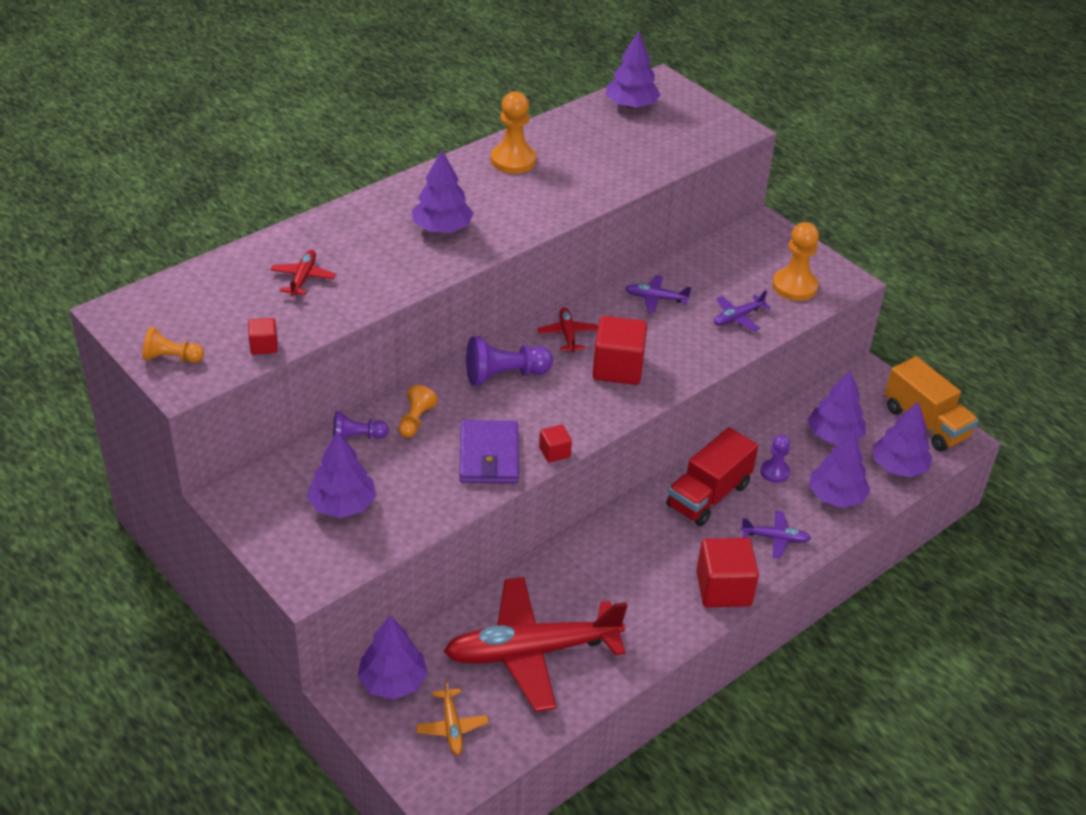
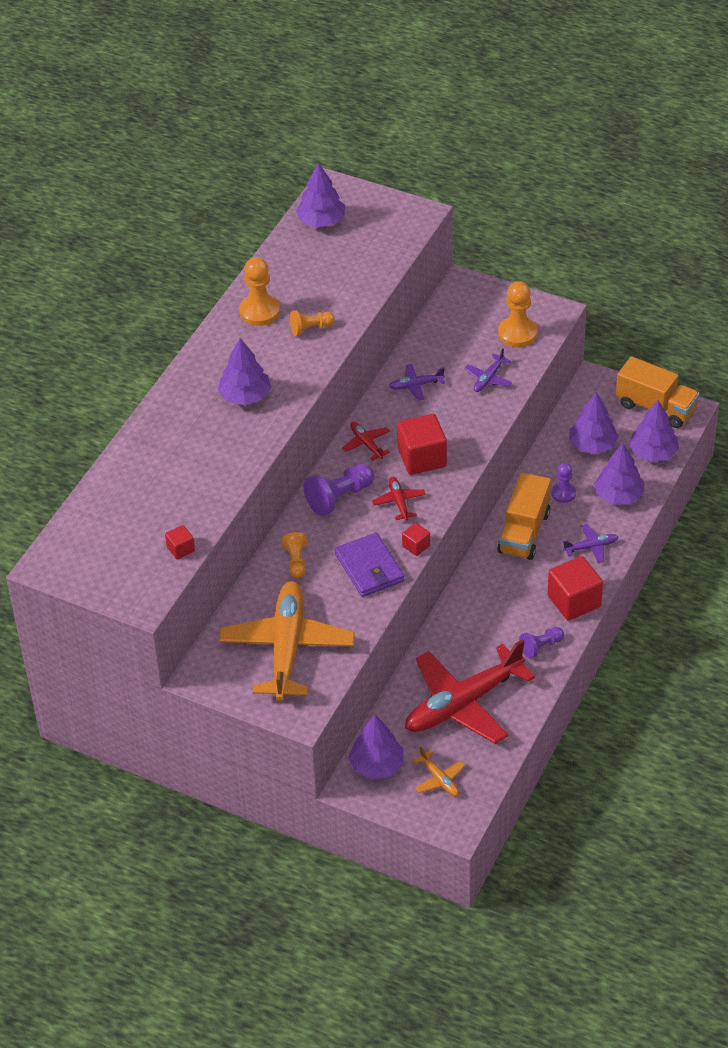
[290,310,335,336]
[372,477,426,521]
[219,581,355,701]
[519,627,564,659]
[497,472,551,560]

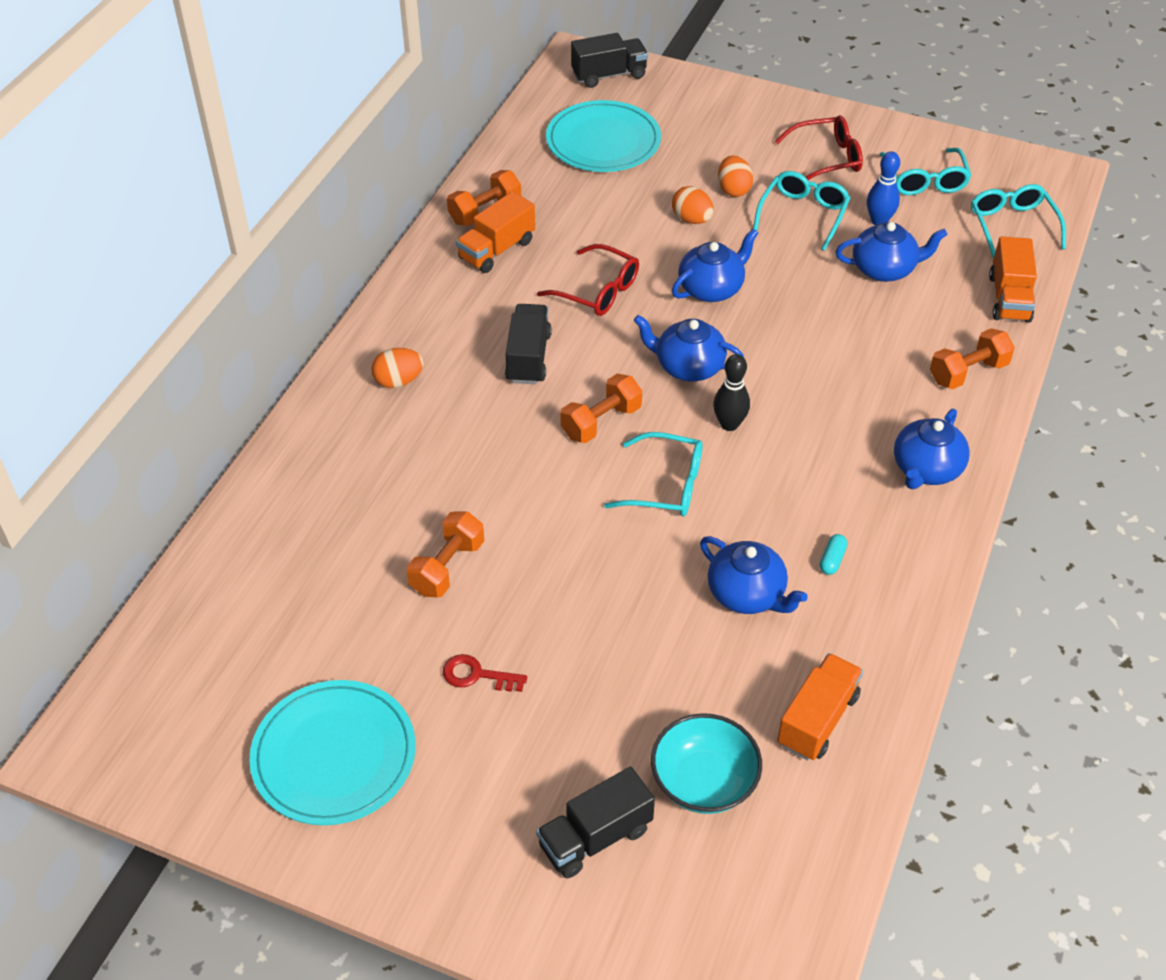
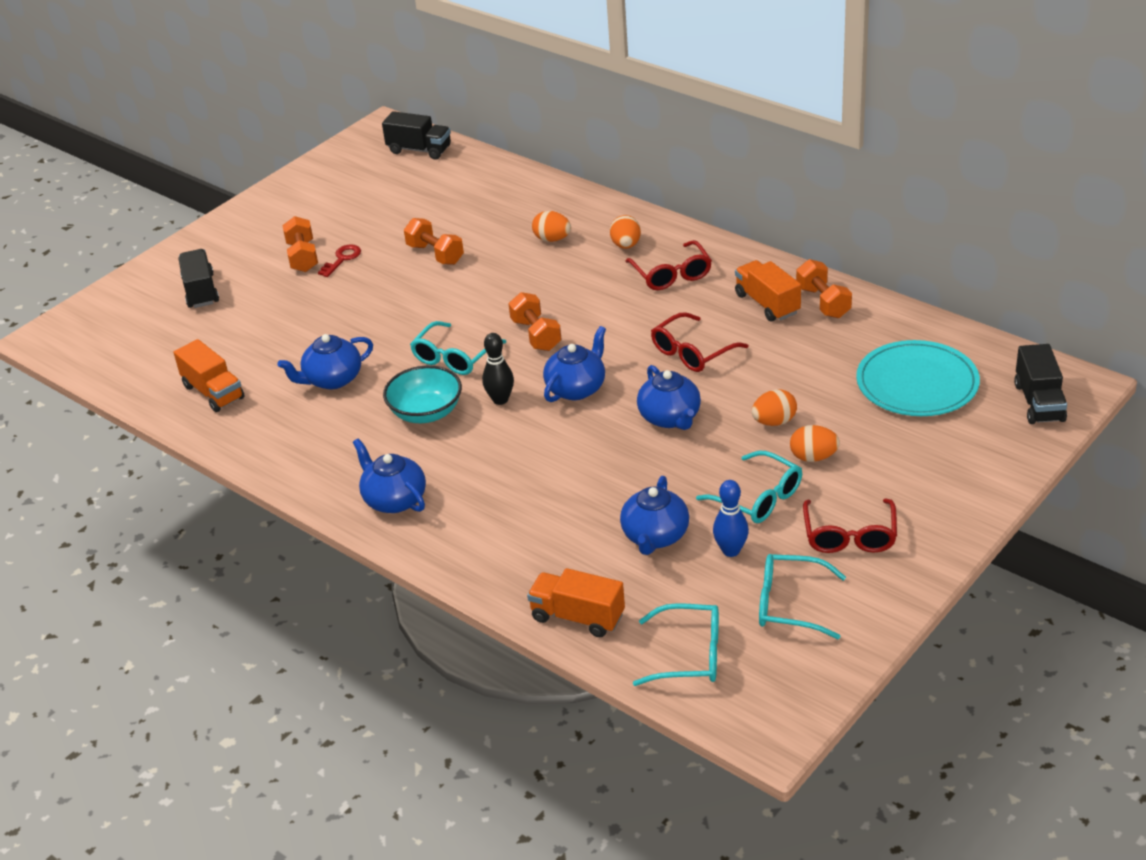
[249,680,416,825] (first image)
[382,111,451,160]
[383,365,462,423]
[820,534,847,575] (first image)
[282,216,318,272]
[532,211,571,242]
[625,240,712,290]

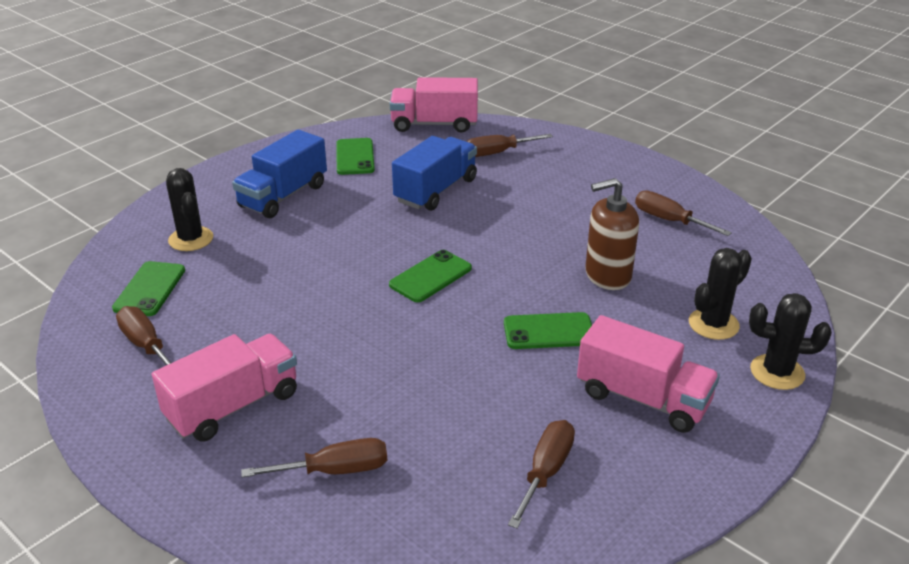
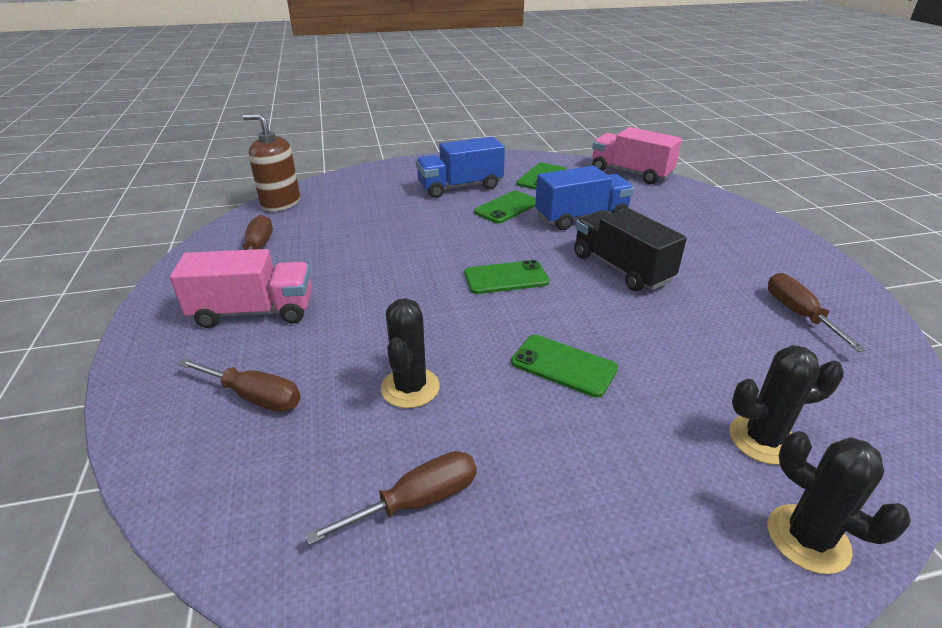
[474,191,536,223]
[381,298,440,408]
[466,134,553,157] (first image)
[577,315,720,433] (first image)
[243,113,300,211]
[574,208,687,291]

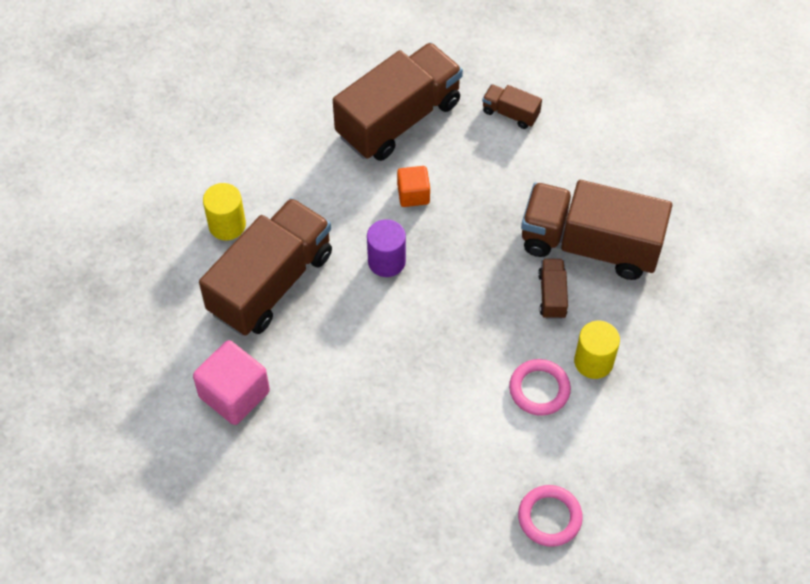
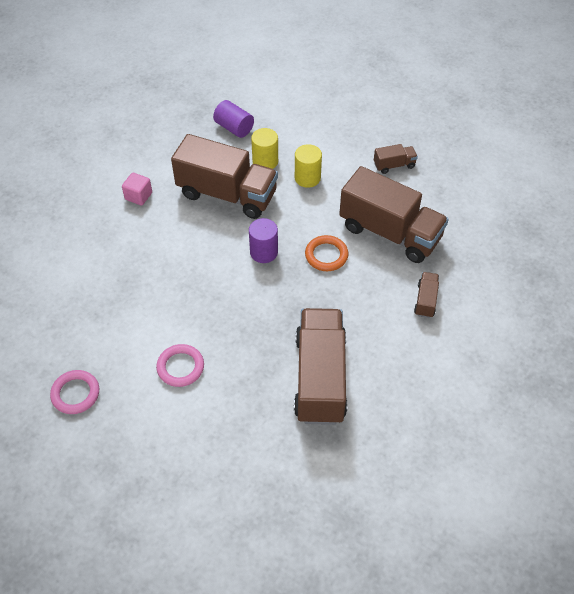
[122,173,152,206]
[305,235,348,271]
[374,144,418,174]
[295,144,322,188]
[213,100,254,138]

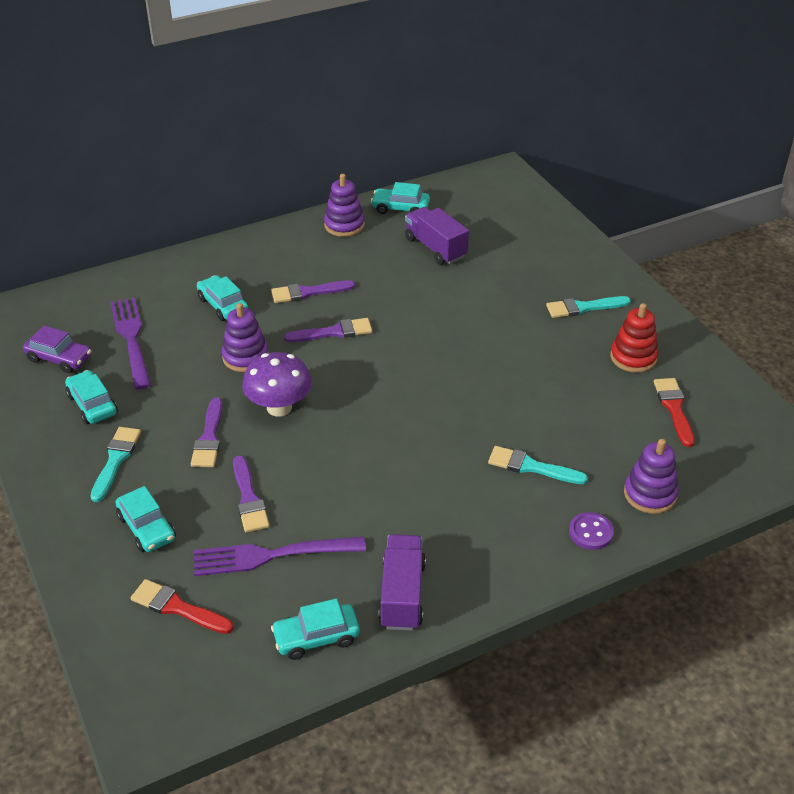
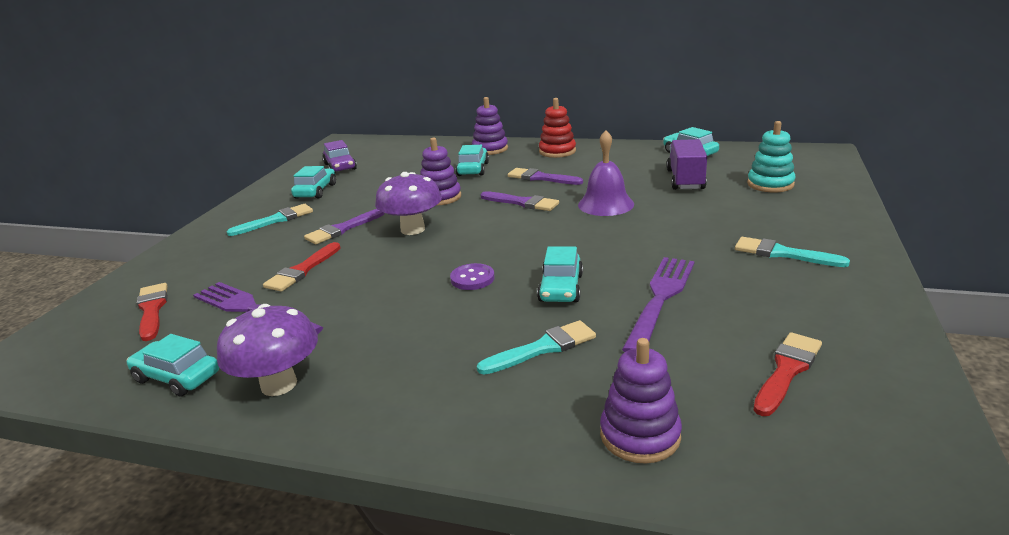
[622,257,694,352]
[537,246,583,302]
[263,242,340,292]
[472,97,508,155]
[217,304,318,396]
[477,320,596,375]
[450,263,495,290]
[539,98,576,158]
[578,130,634,216]
[747,121,796,192]

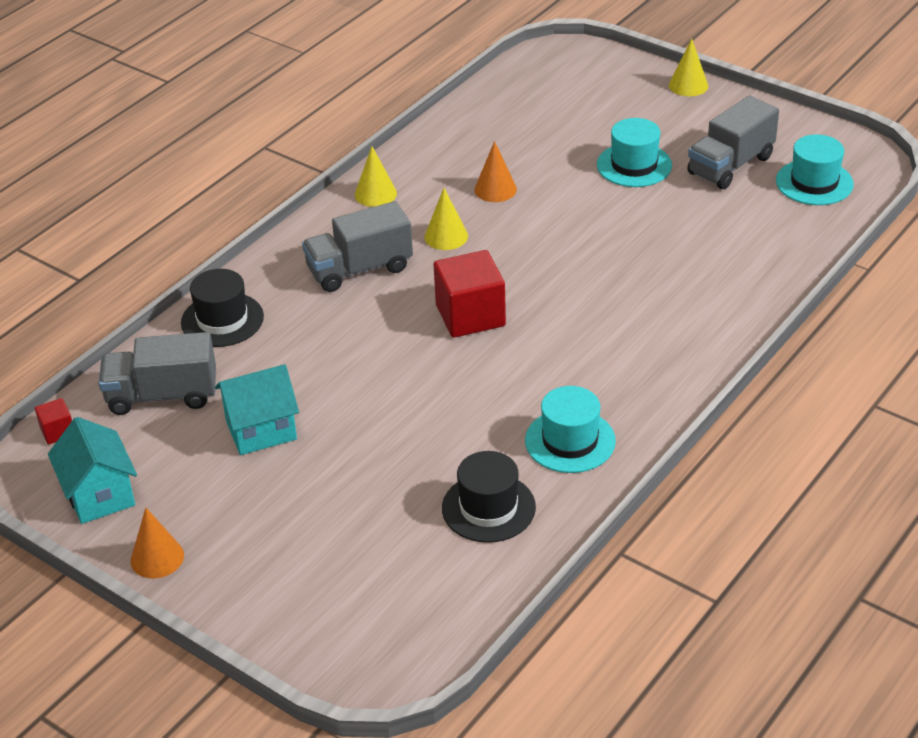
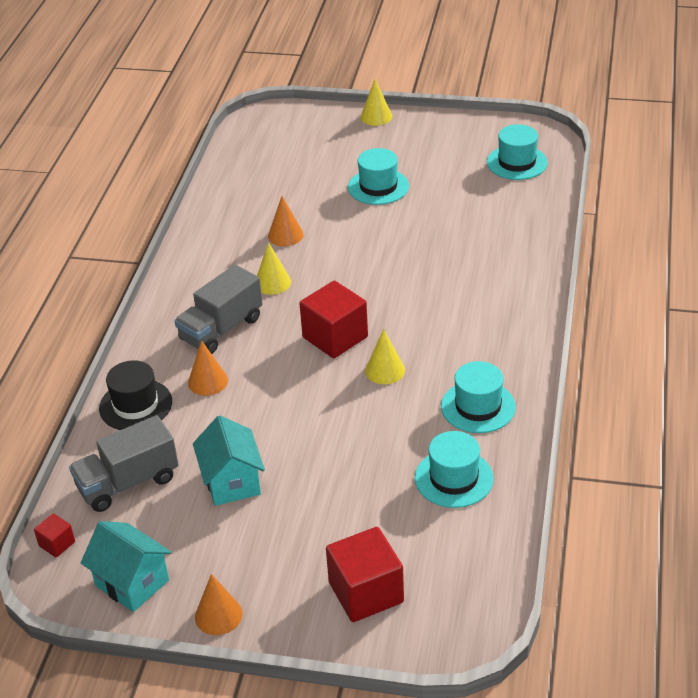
[193,415,265,506]
[365,329,405,384]
[415,431,494,508]
[687,95,779,189] (first image)
[188,340,228,396]
[326,527,404,622]

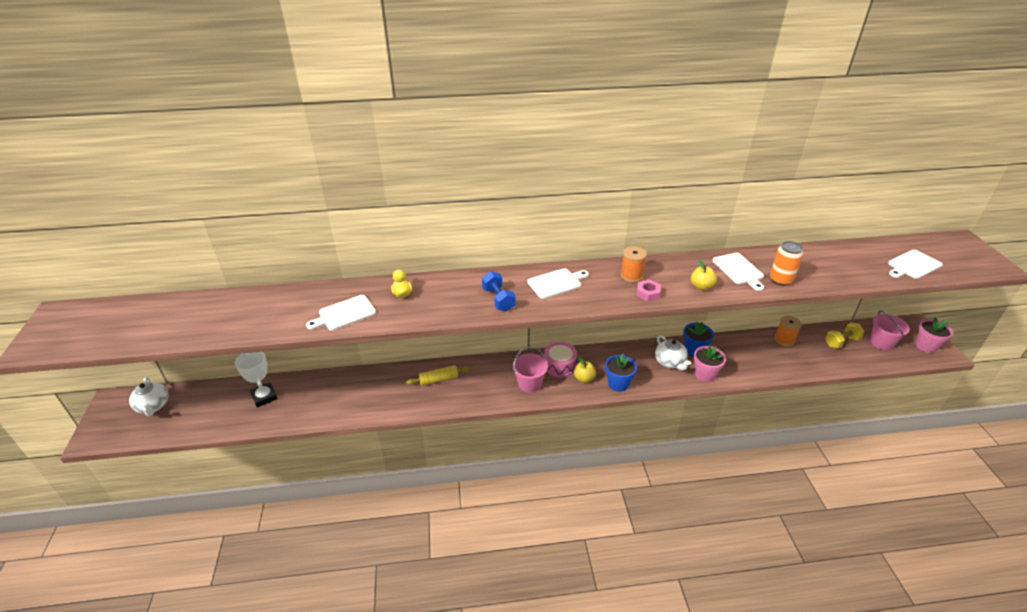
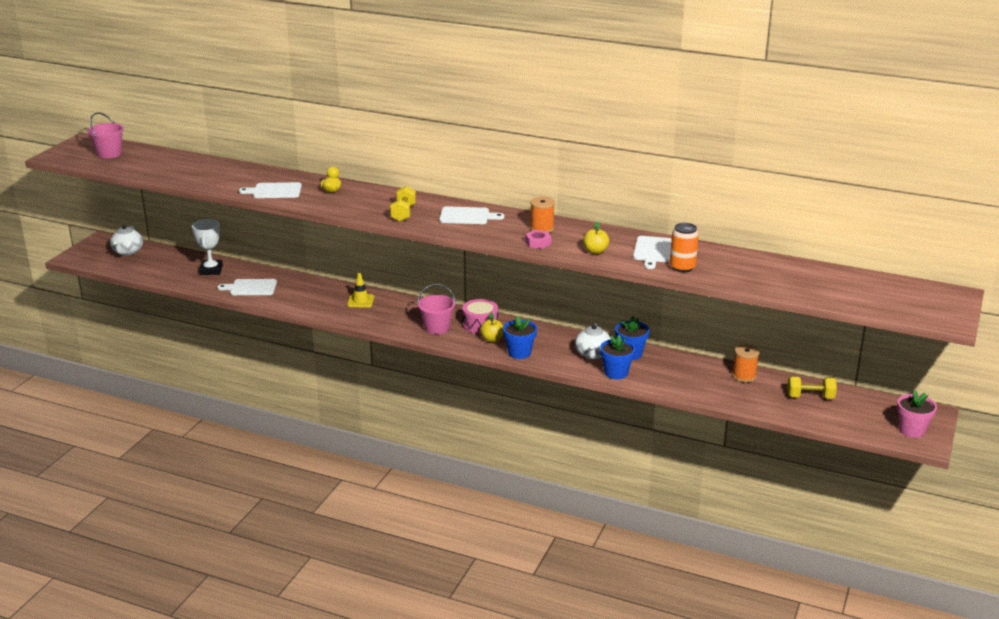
[347,273,374,308]
[390,186,416,222]
[600,335,636,379]
[87,112,124,158]
[217,279,277,295]

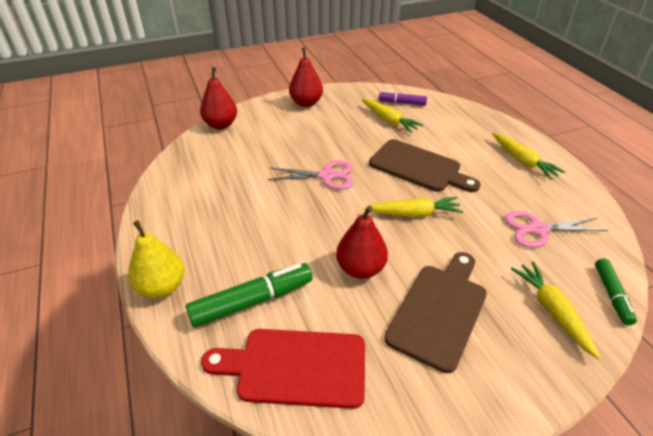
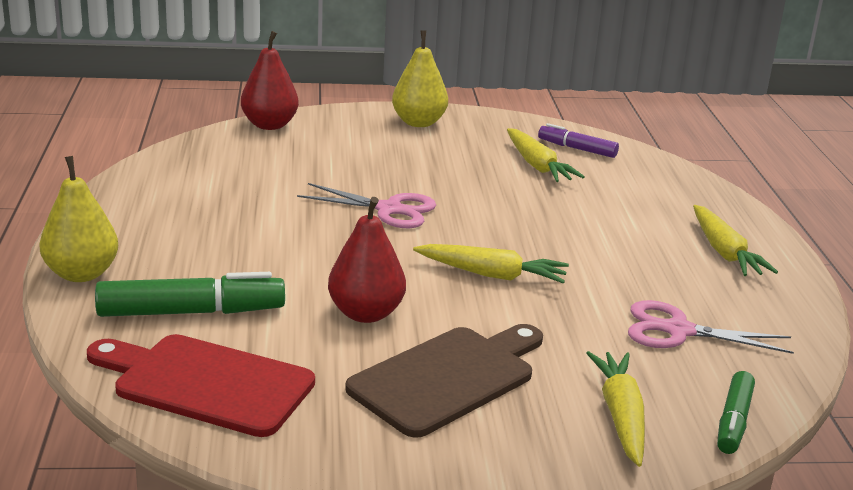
[392,30,448,127]
[369,139,481,192] (first image)

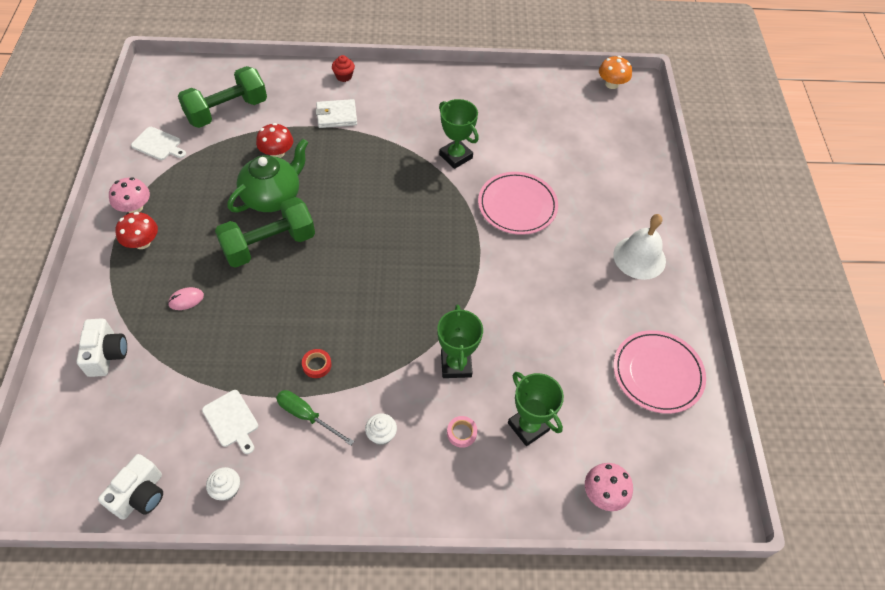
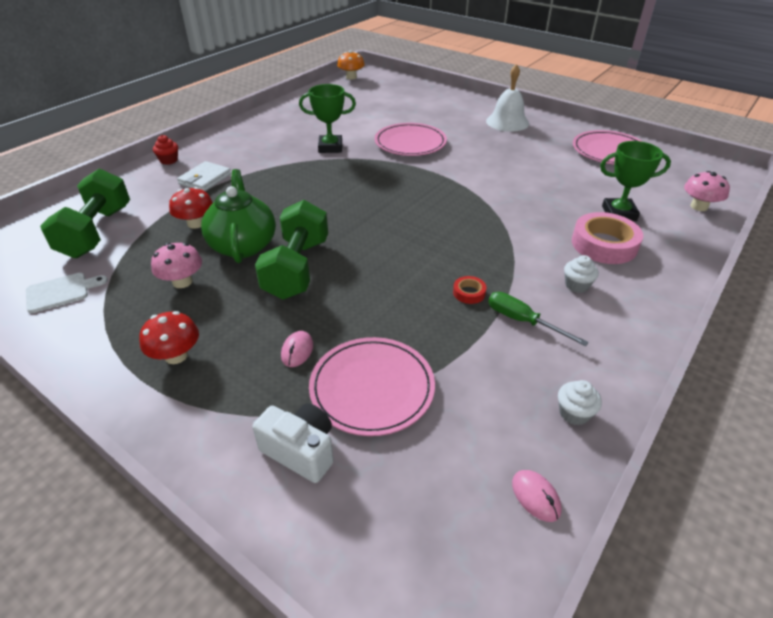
[512,470,562,522]
[151,243,202,288]
[202,390,258,454] (first image)
[488,292,589,346]
[437,305,483,378] (first image)
[572,212,643,264]
[309,337,435,436]

